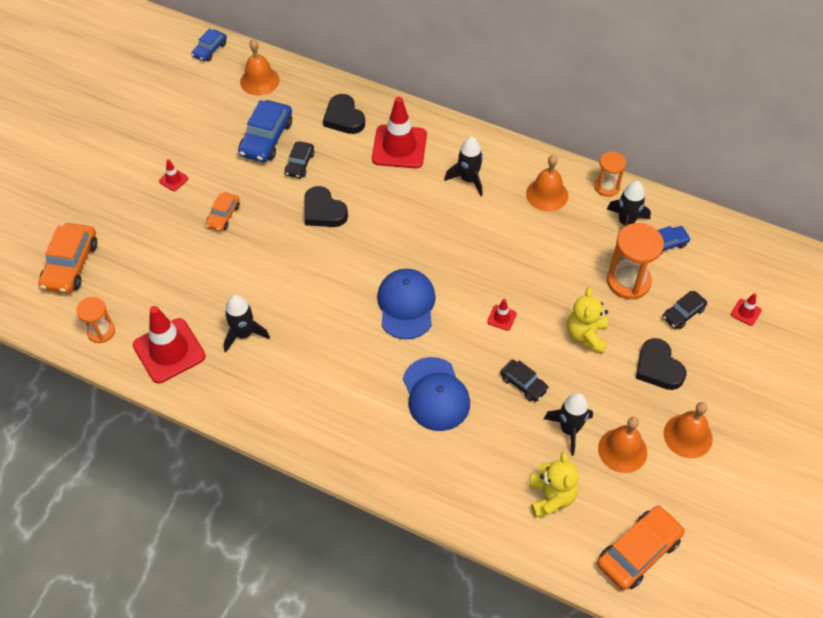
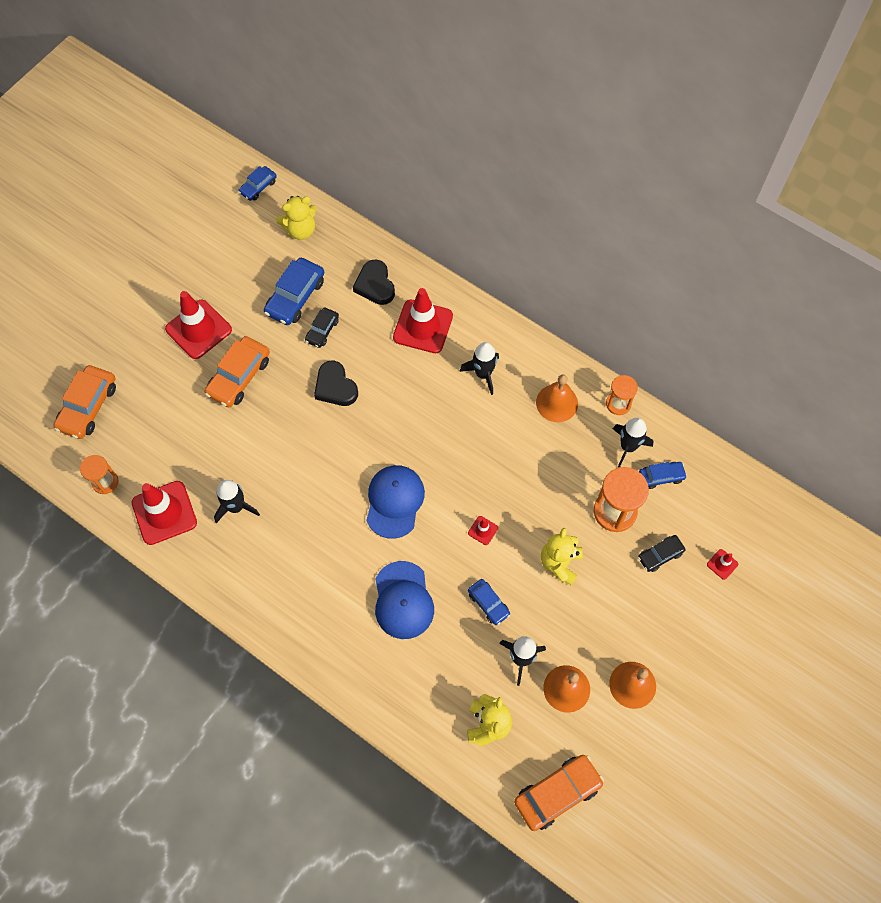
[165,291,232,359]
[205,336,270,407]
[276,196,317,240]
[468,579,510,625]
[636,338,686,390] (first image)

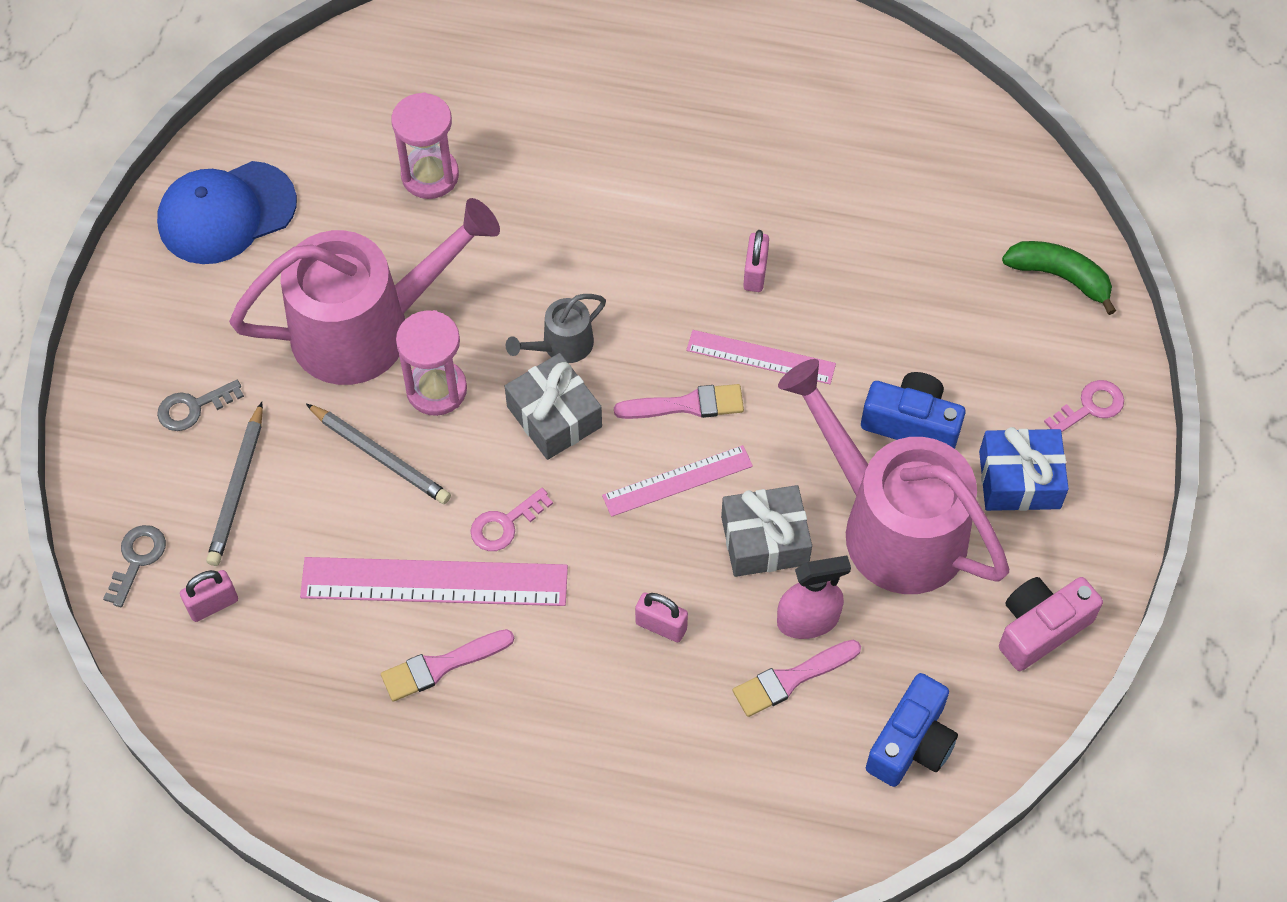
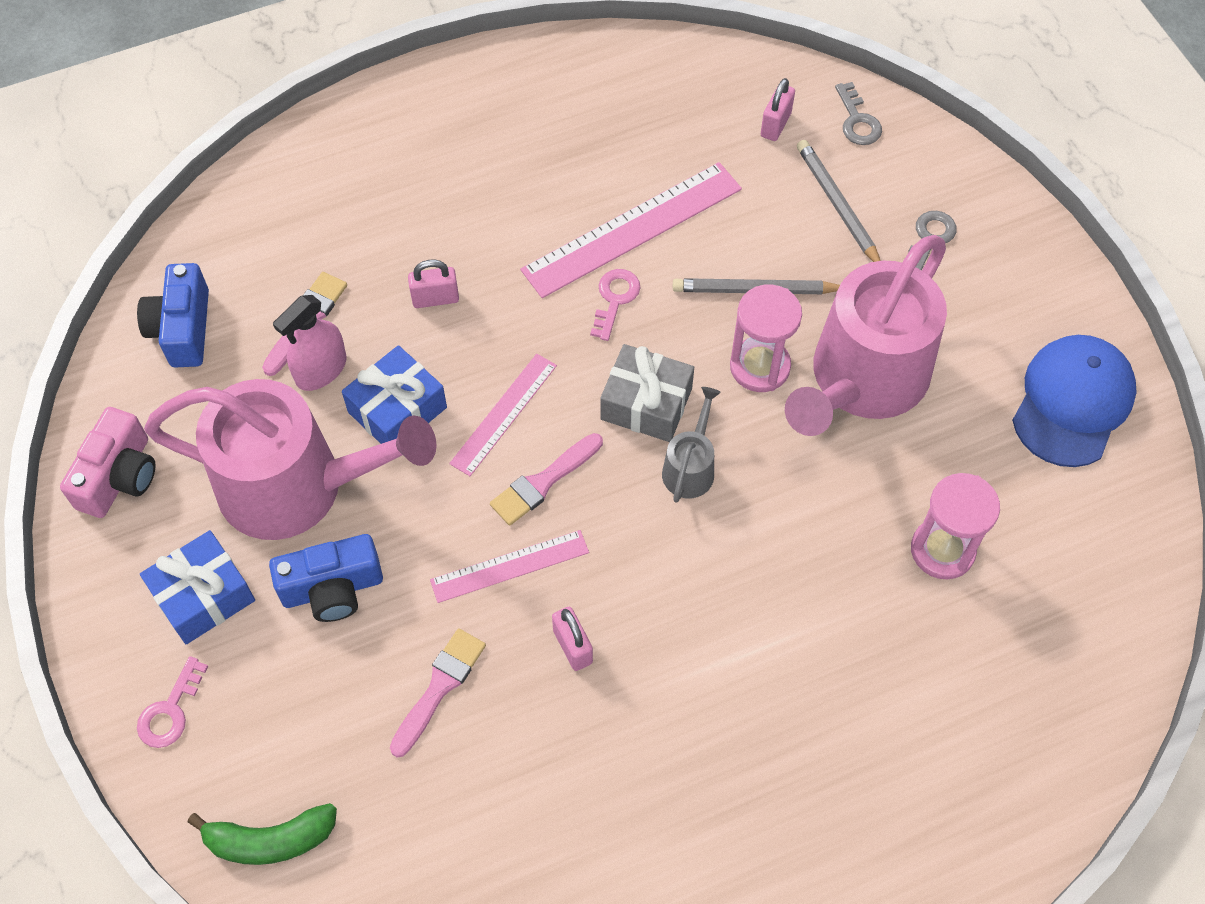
[390,628,486,757]
[342,345,447,444]

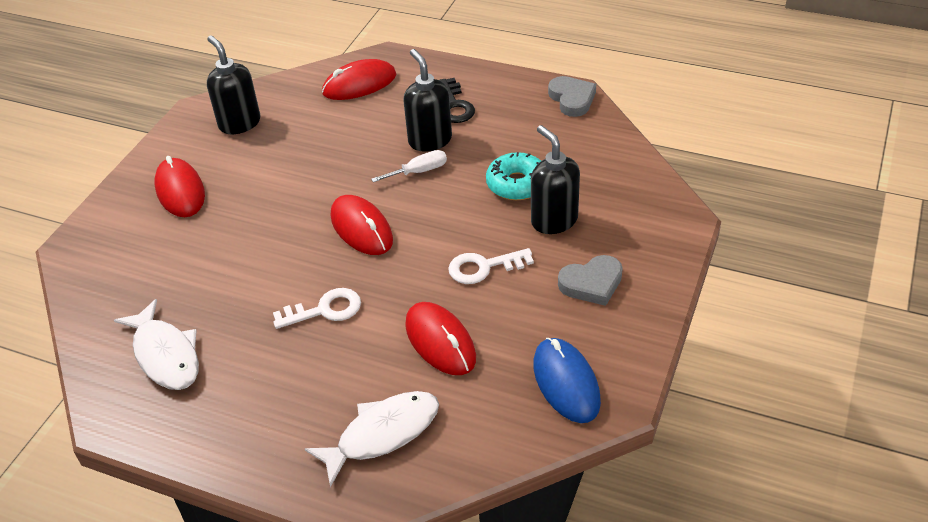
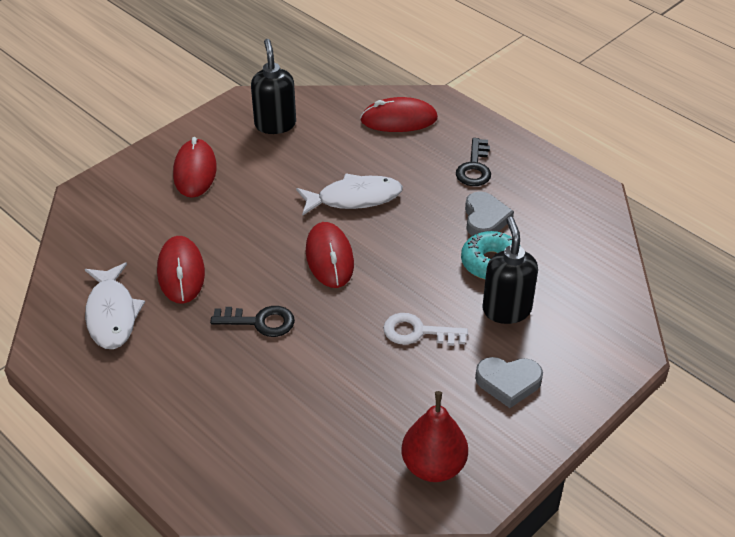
[210,306,295,337]
[296,173,403,216]
[371,150,447,182] (first image)
[404,49,452,152] (first image)
[157,236,205,304]
[402,391,468,482]
[465,191,514,236]

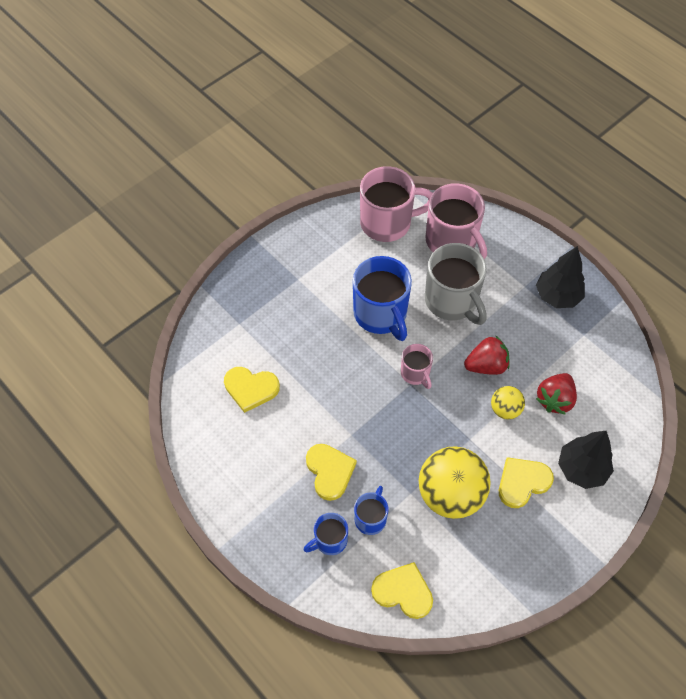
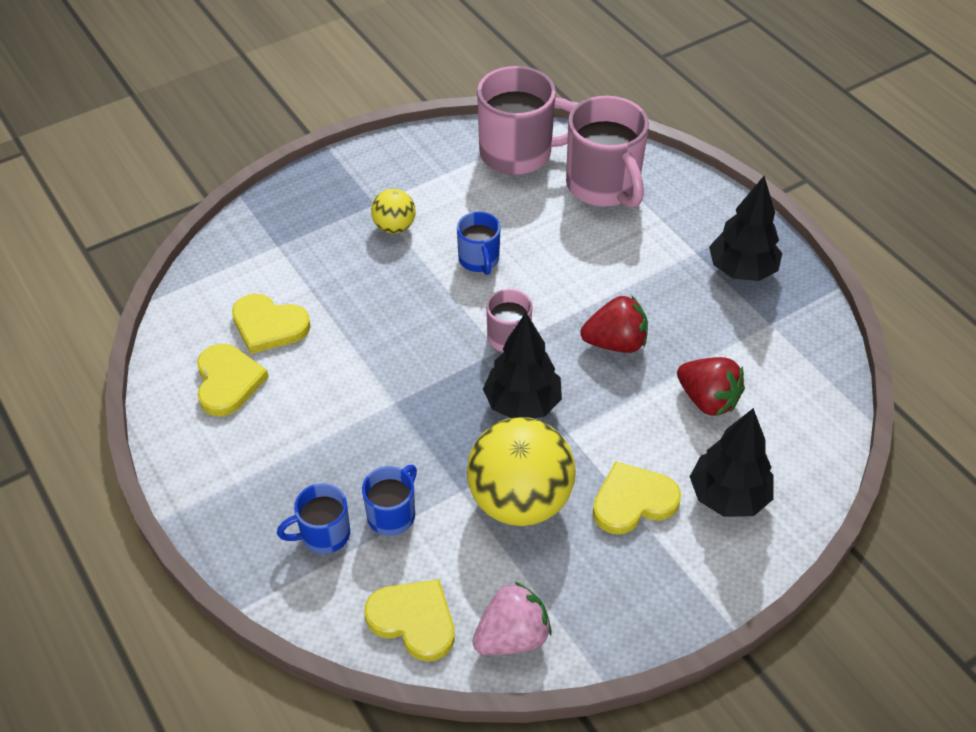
[197,344,269,416]
[457,212,501,275]
[425,243,487,325] (first image)
[371,189,416,234]
[677,357,745,416]
[472,581,552,655]
[483,312,562,418]

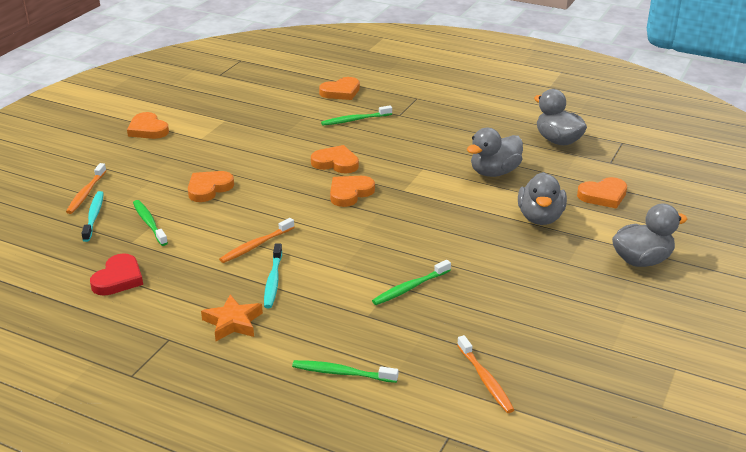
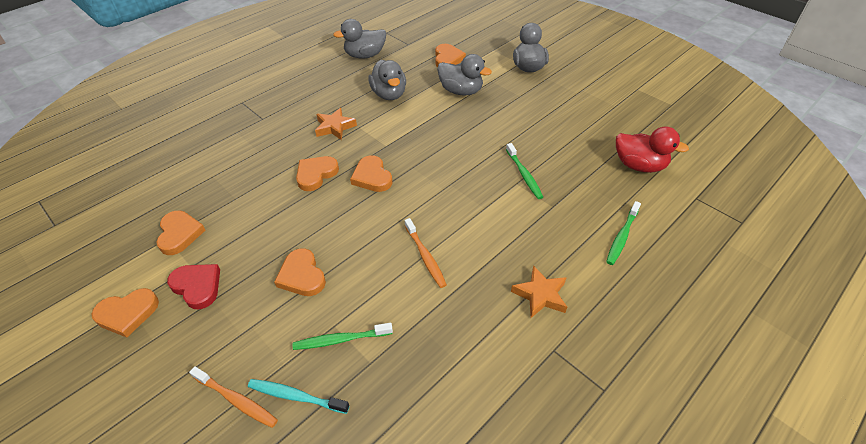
[167,264,220,309]
[264,243,282,308] (first image)
[156,211,205,255]
[321,106,392,126] (first image)
[616,126,689,173]
[315,108,357,140]

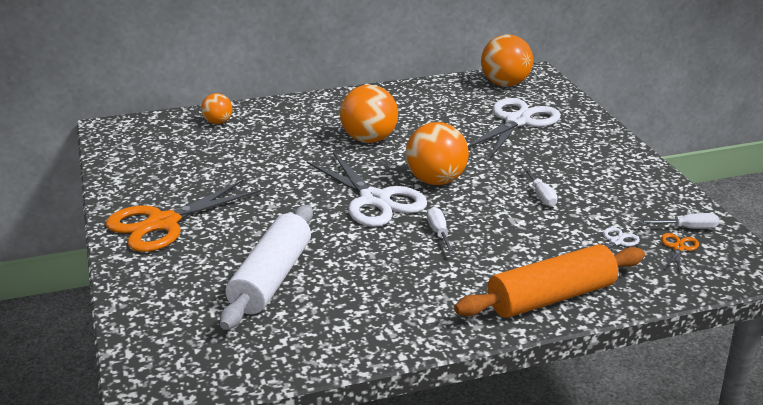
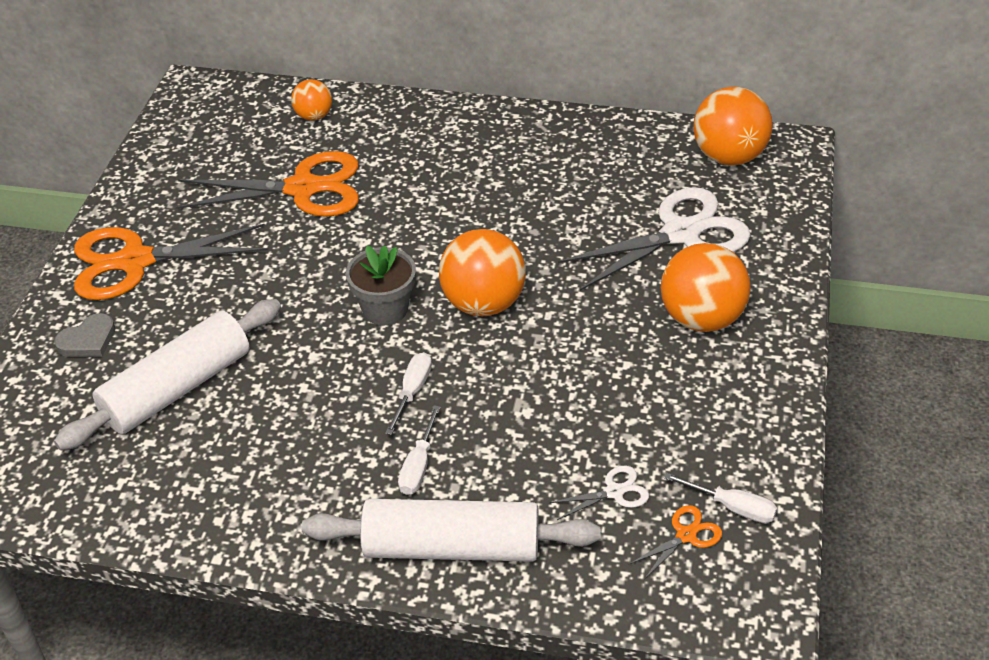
[346,245,416,325]
[661,243,751,332]
[301,499,601,562]
[398,405,441,495]
[54,313,115,357]
[175,151,359,217]

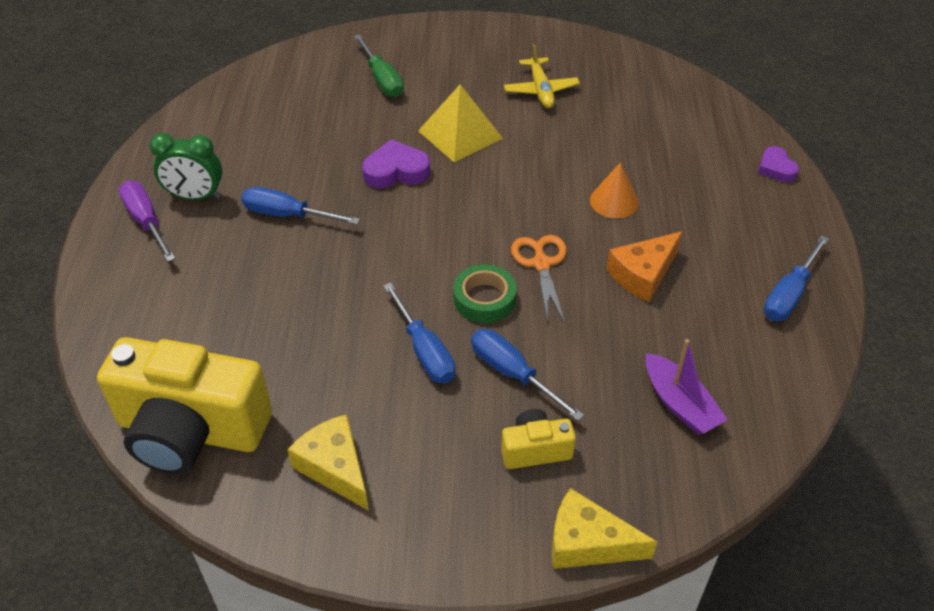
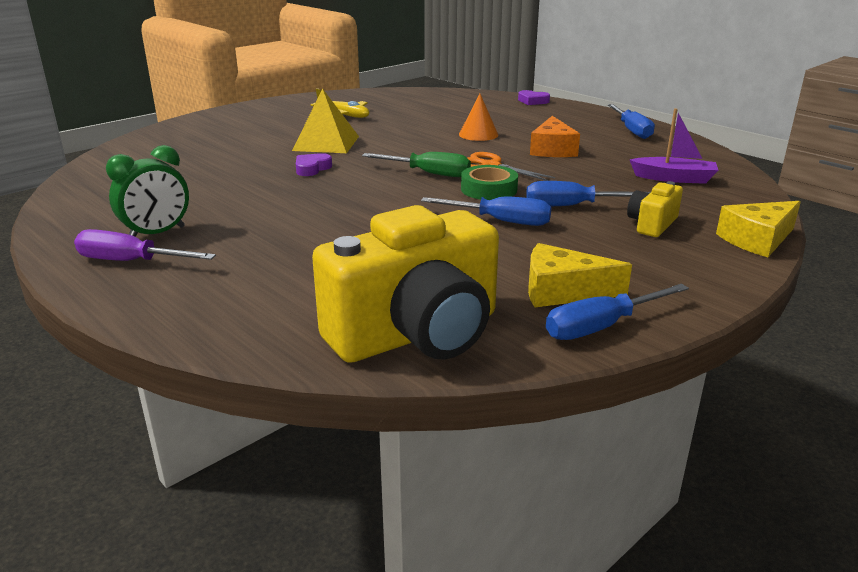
[546,284,689,340]
[362,152,471,177]
[296,153,332,176]

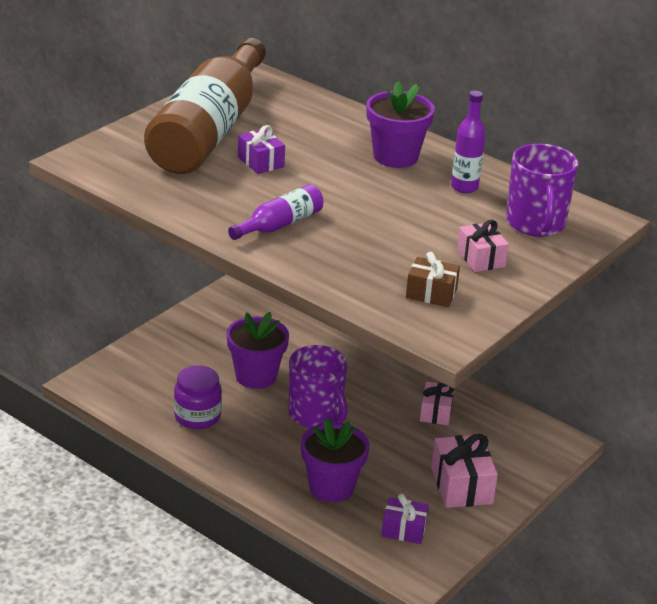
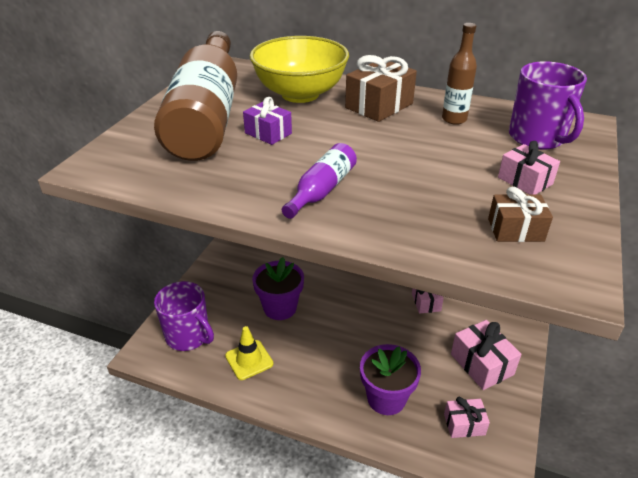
[225,326,273,380]
[154,281,214,351]
[345,55,417,122]
[444,397,490,438]
[442,23,477,125]
[250,36,349,103]

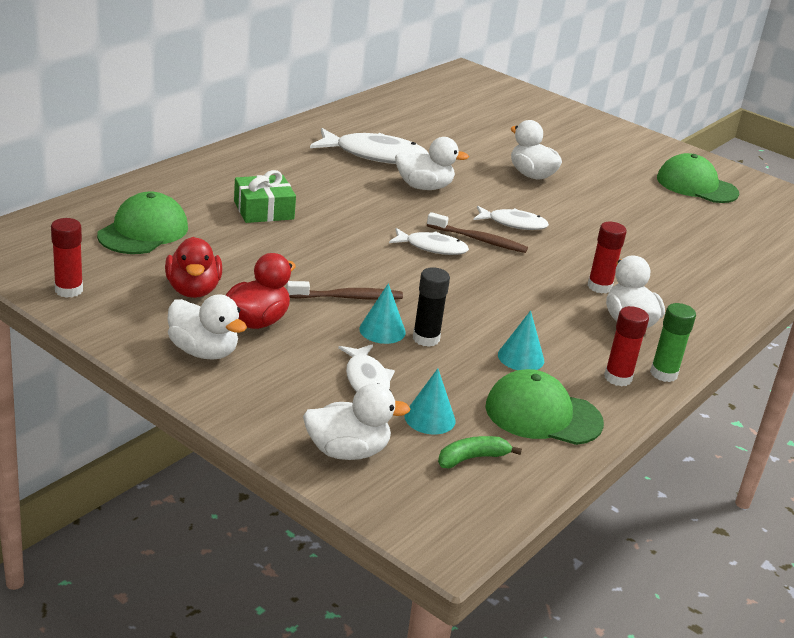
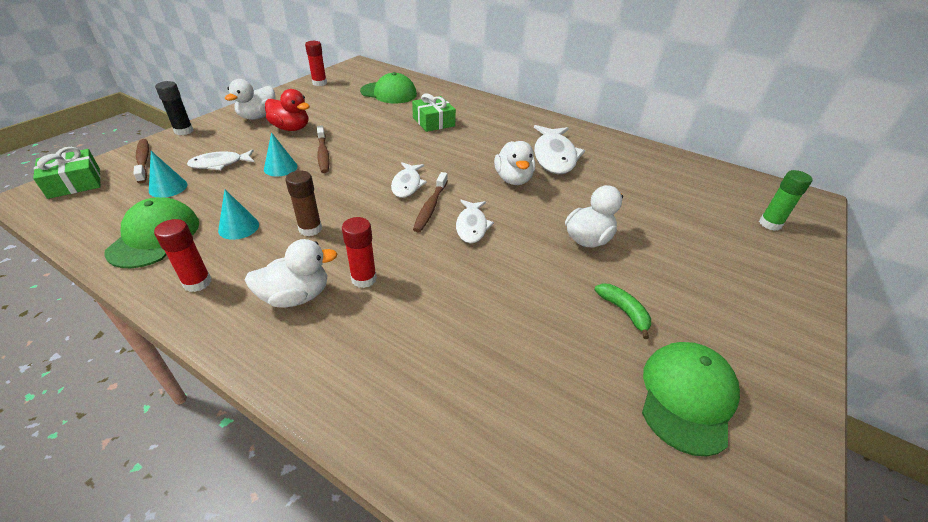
[165,237,222,298] (first image)
[133,139,149,183]
[155,81,194,135]
[595,283,651,339]
[759,170,812,231]
[33,147,101,199]
[285,171,322,236]

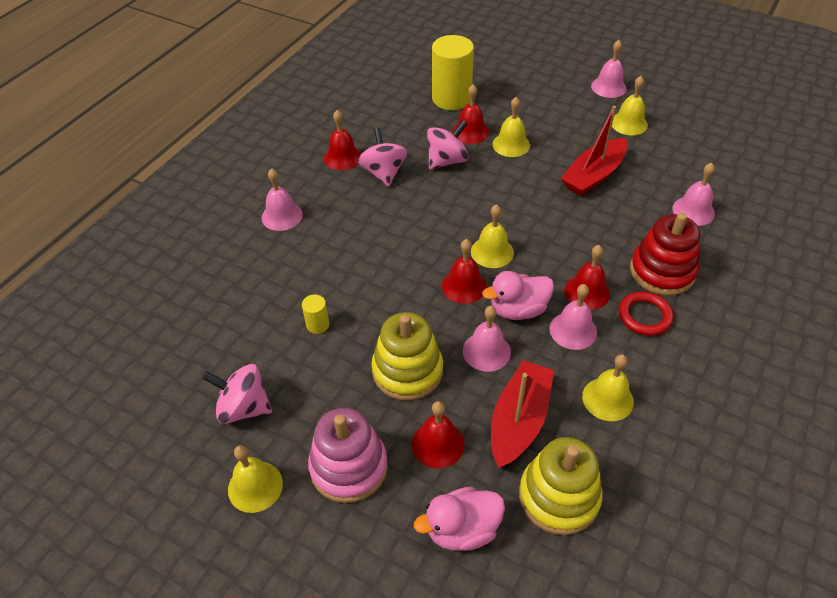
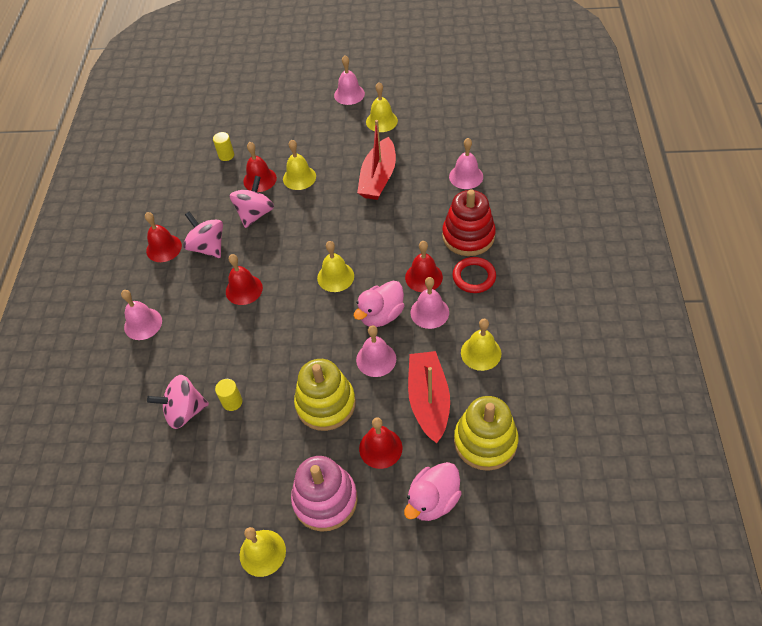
[147,375,209,429]
[213,132,234,161]
[226,254,263,305]

